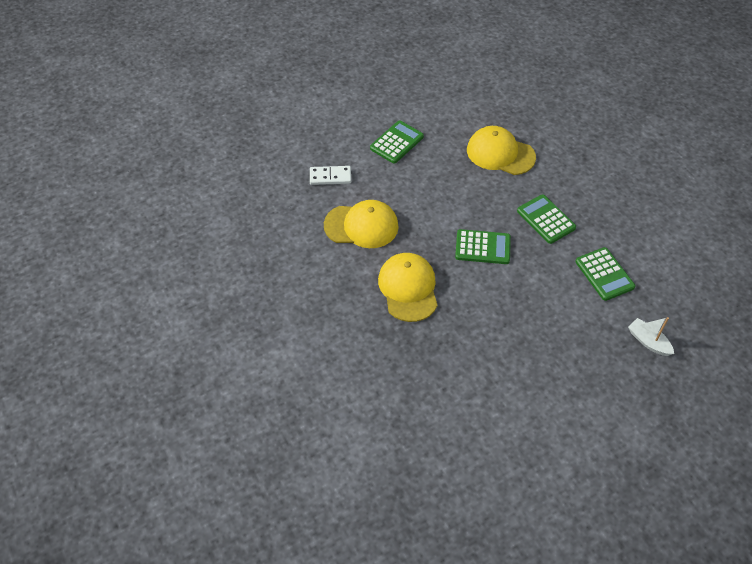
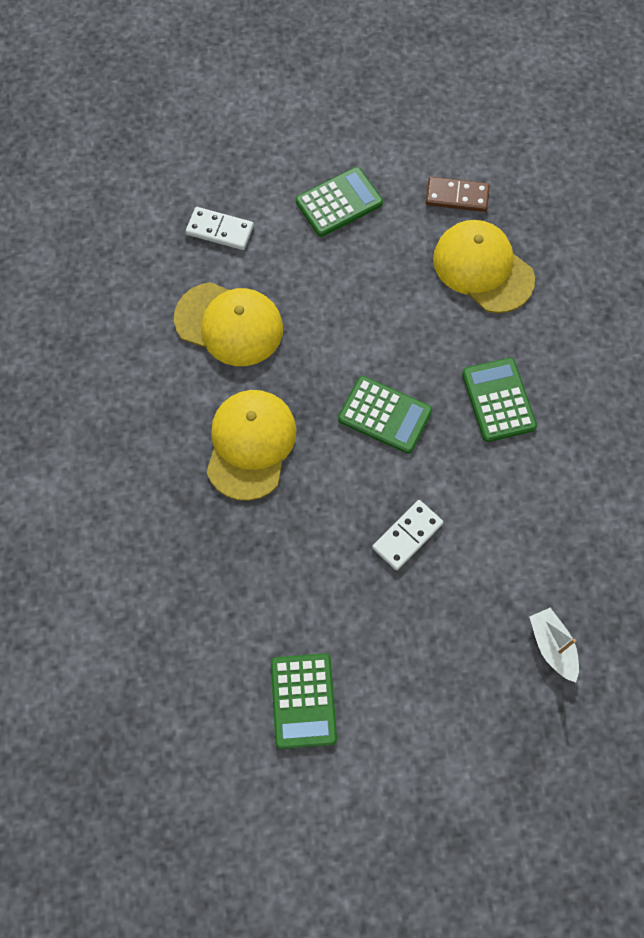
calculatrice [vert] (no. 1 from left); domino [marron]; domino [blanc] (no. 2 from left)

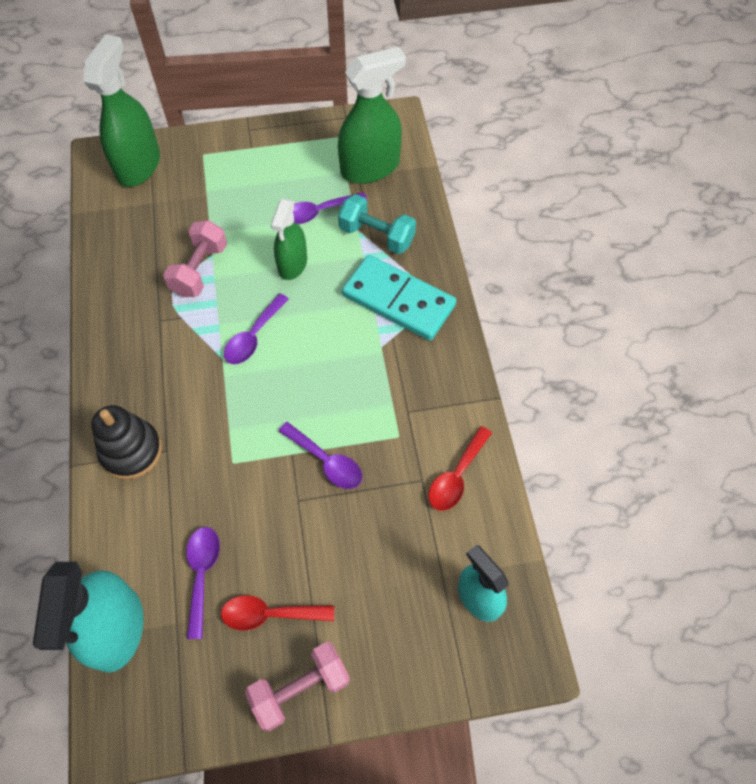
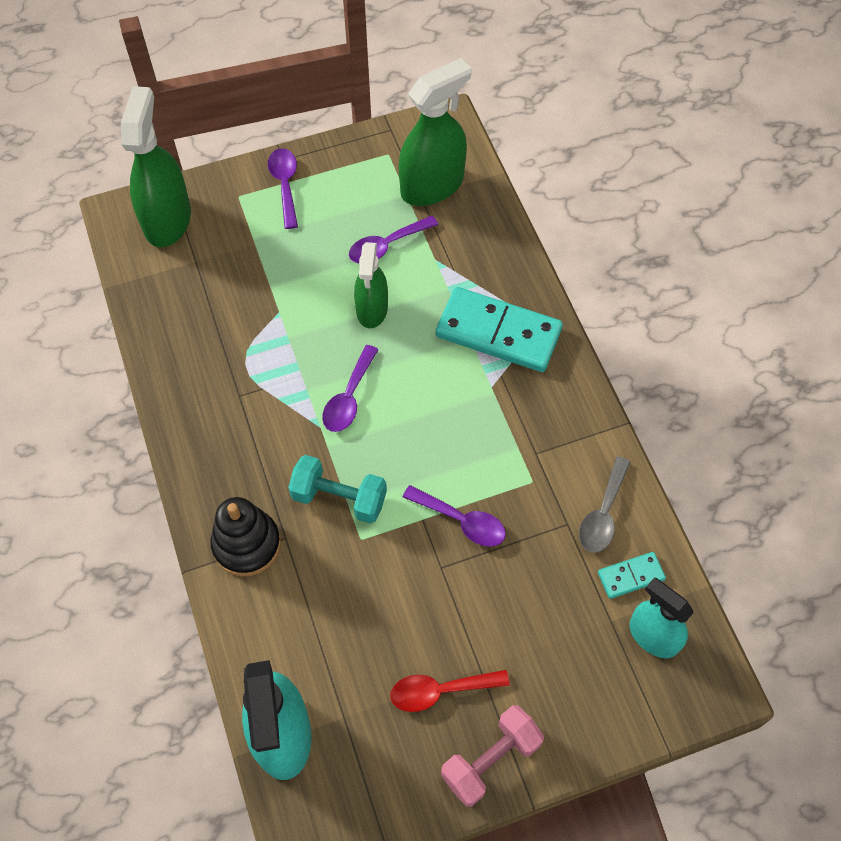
haltère [turquoise]; haltère [rose] (no. 1 from left in the first image); cuillère [gris]; cuillère [violet] (no. 1 from left); domino [turquoise] (no. 2 from left)

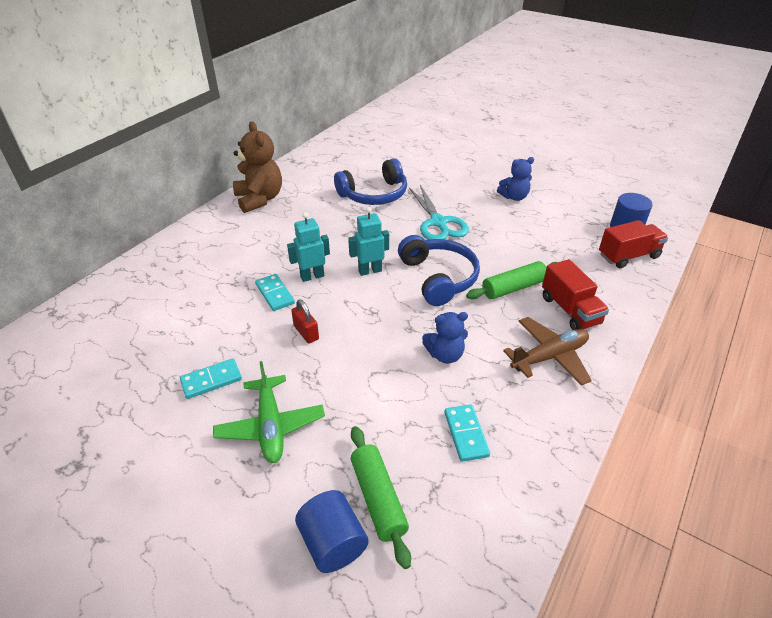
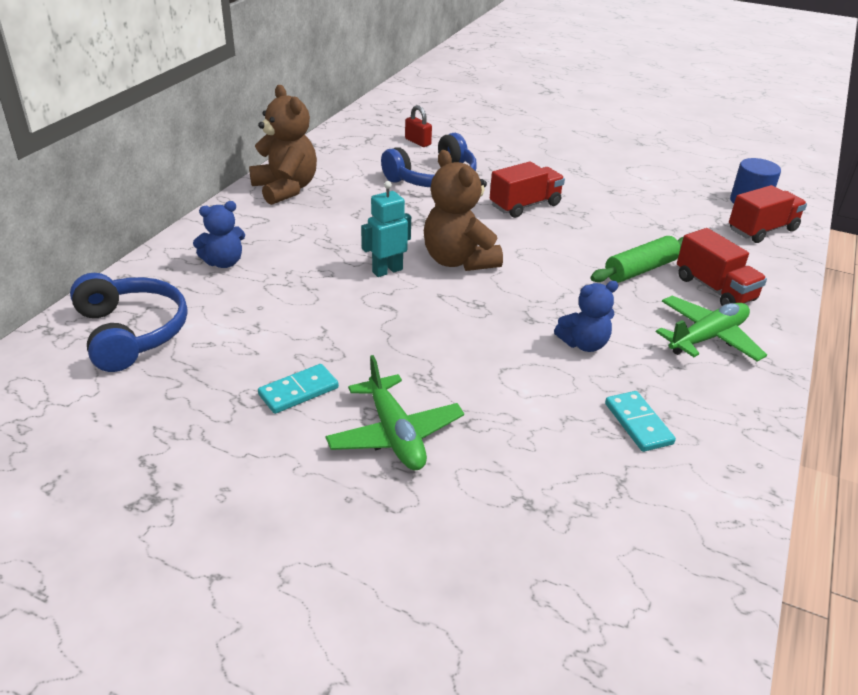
ours en peluche [bleu] (no. 1 from left); camion [rouge] (no. 1 from left); ours en peluche [marron] (no. 2 from left); casque audio [bleu] (no. 1 from left); domino [turquoise] (no. 2 from left in the first image); cadenas [rouge]; avion [vert] (no. 2 from left); rouleau à pâtisserie [vert] (no. 1 from left in the first image); cylindre [bleu] (no. 1 from left in the first image)

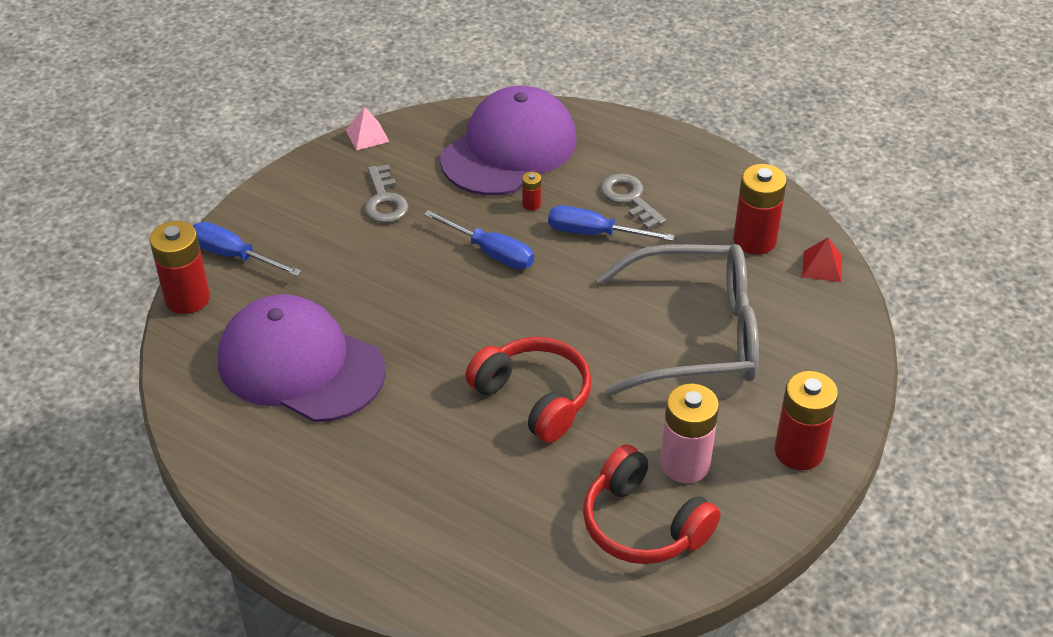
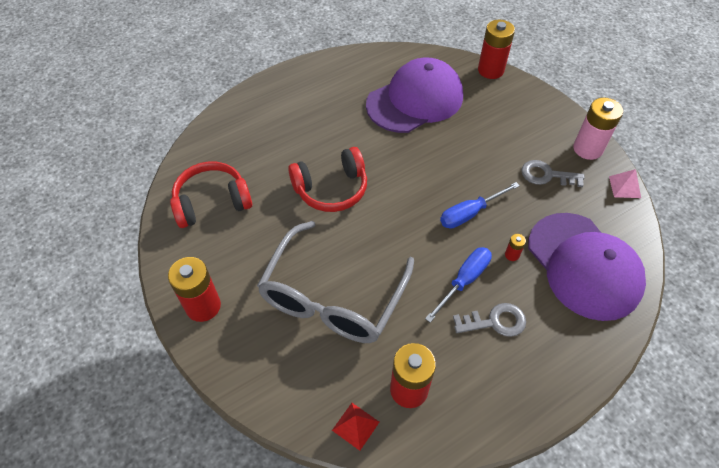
tournevis [bleu] (no. 1 from left in the first image); pile [rose]

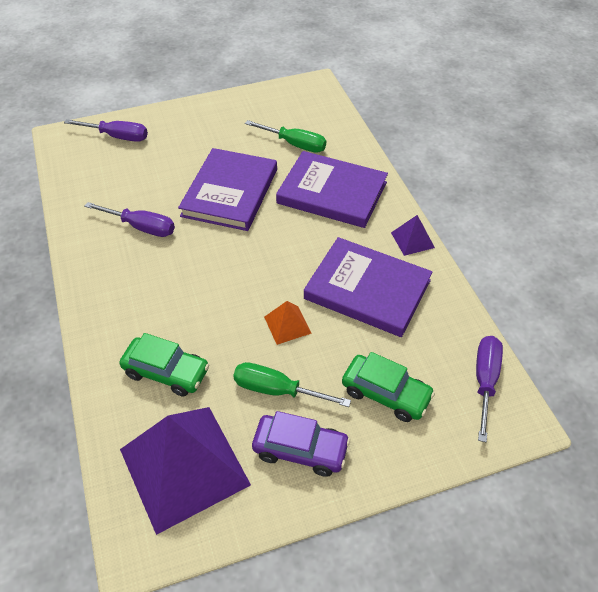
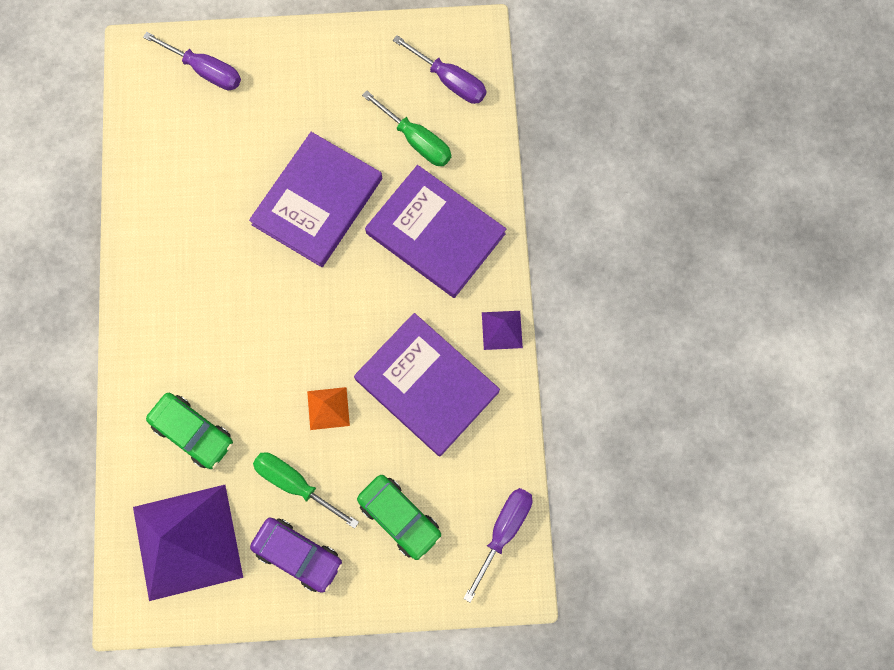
tournevis [violet] (no. 2 from left)

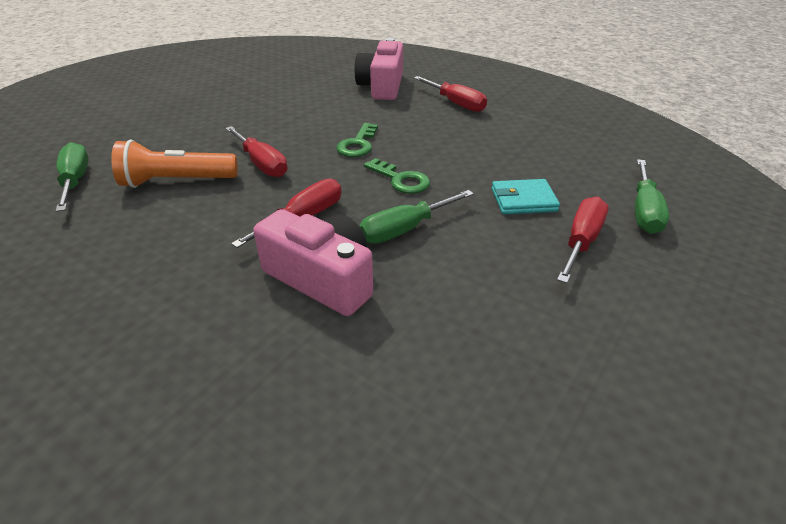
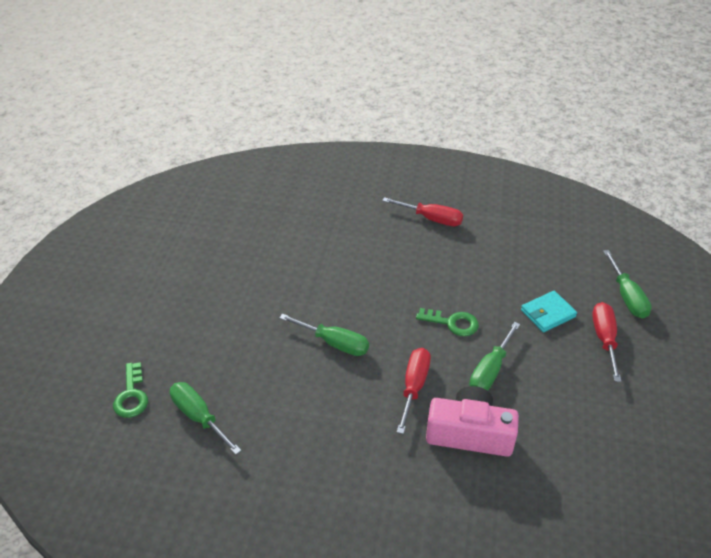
appareil photo [rose] (no. 2 from left in the first image); clé [vert] (no. 1 from left); tournevis [vert] (no. 2 from left); lampe de poche [orange]

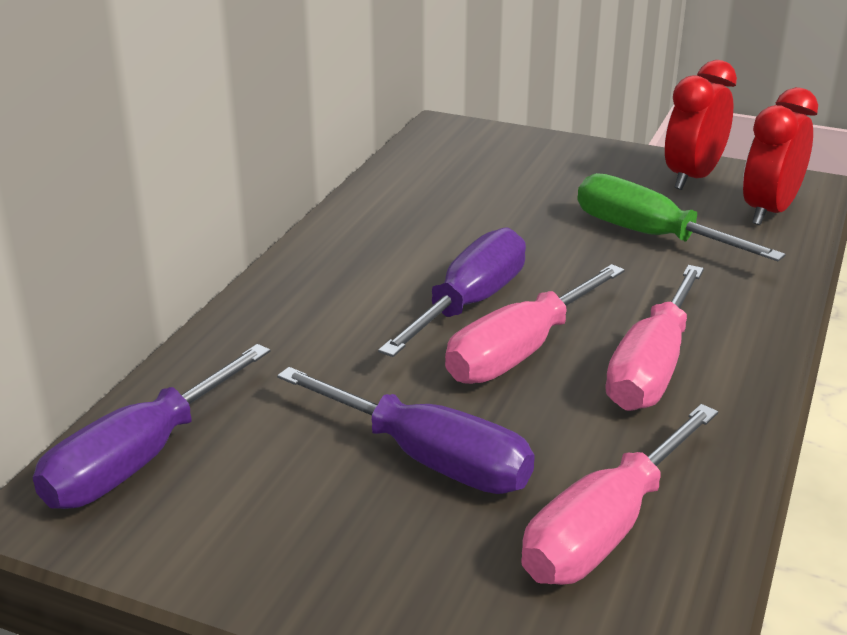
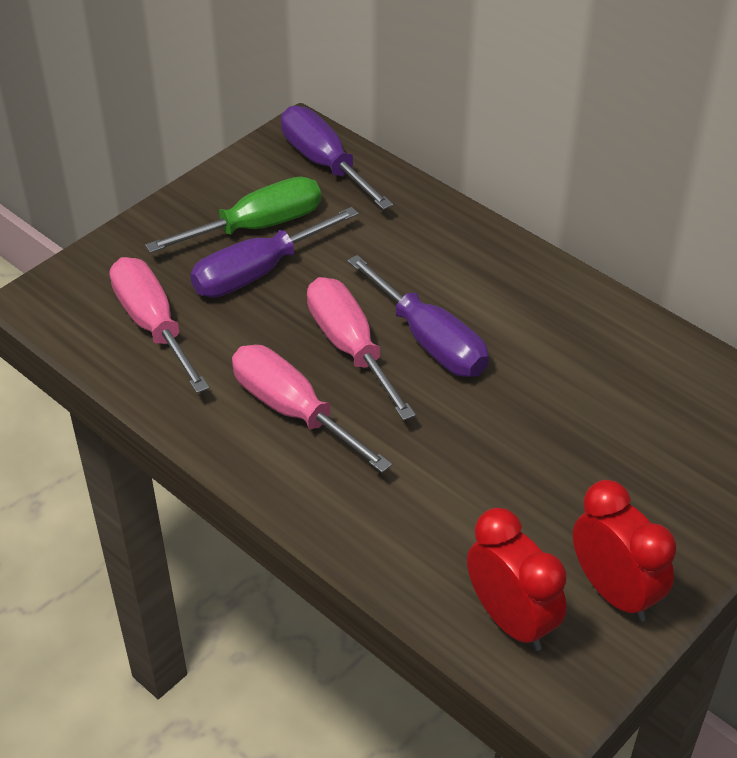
tournevis [vert]

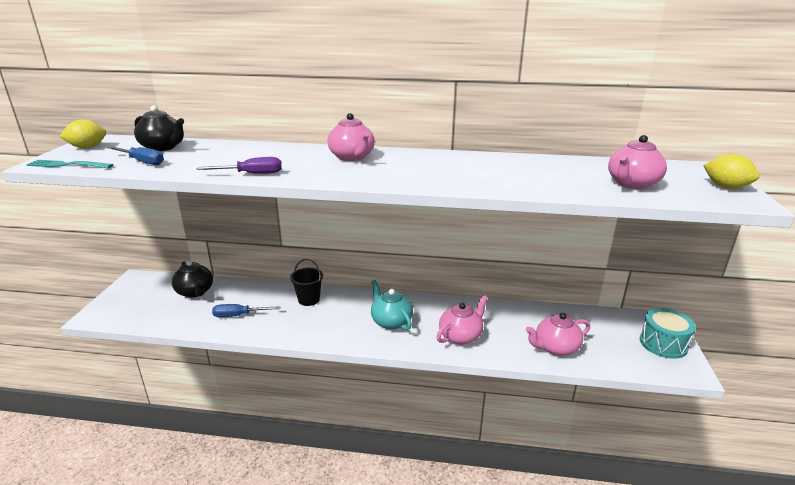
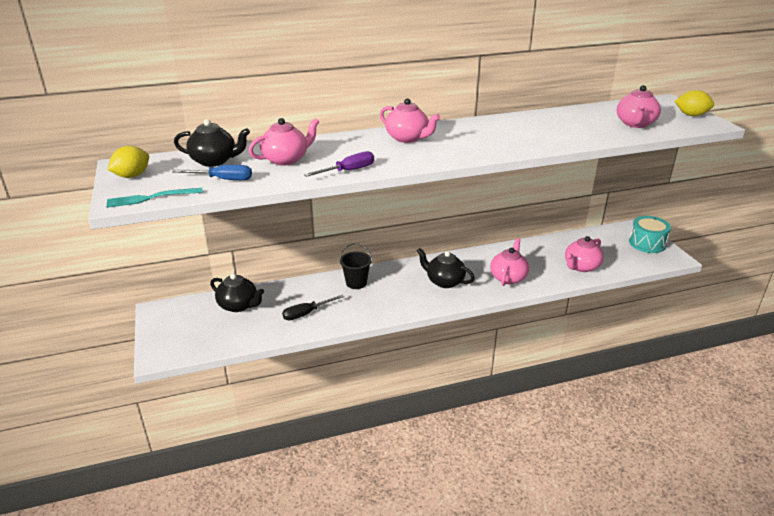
théière [noir] (no. 3 from left); tournevis [noir]; théière [rose] (no. 1 from left)

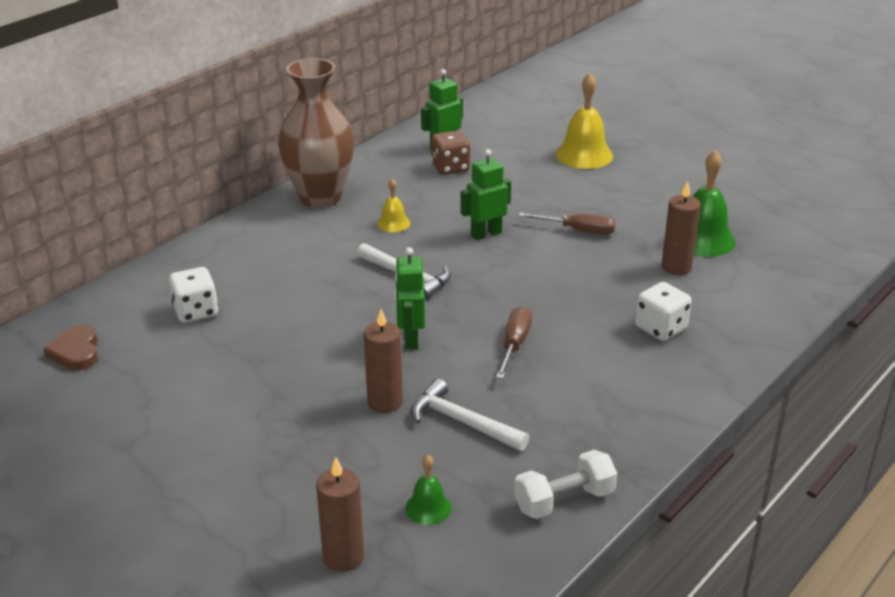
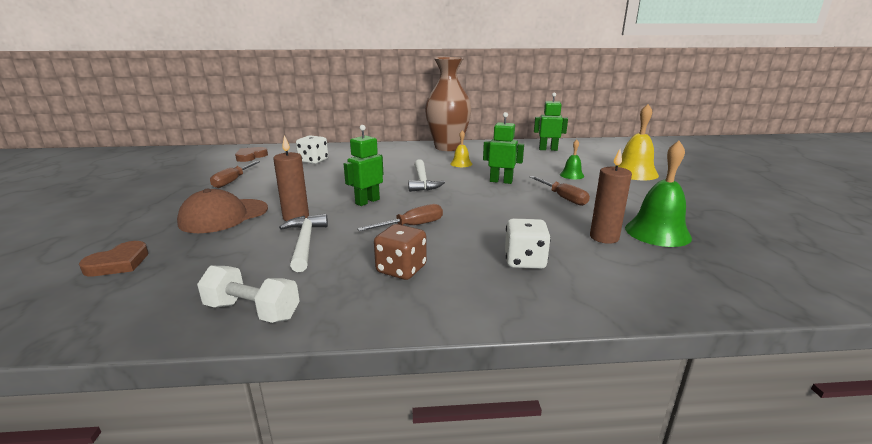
dé [marron]; cloche [vert] (no. 1 from left); cœur [marron] (no. 1 from left); tournevis [marron] (no. 1 from left); casquette [marron]

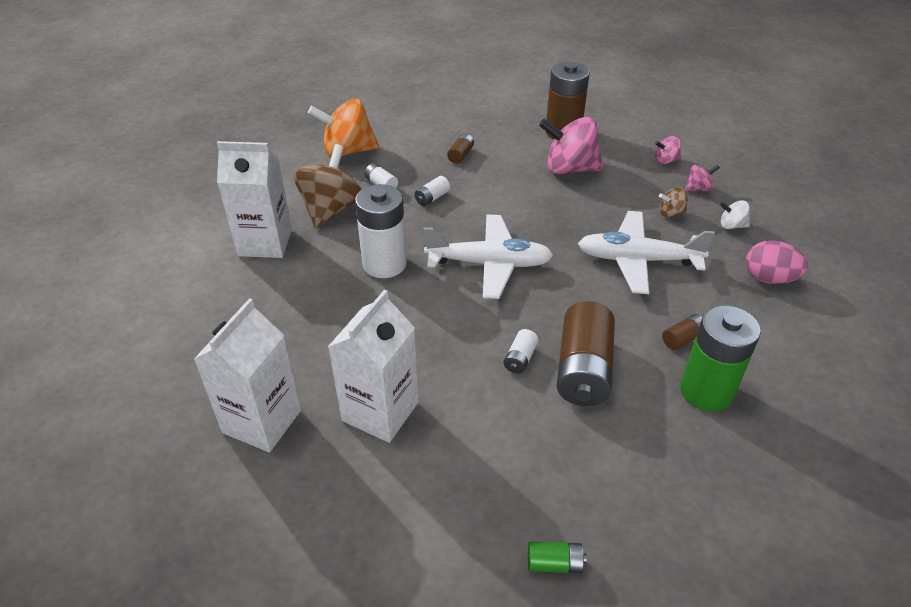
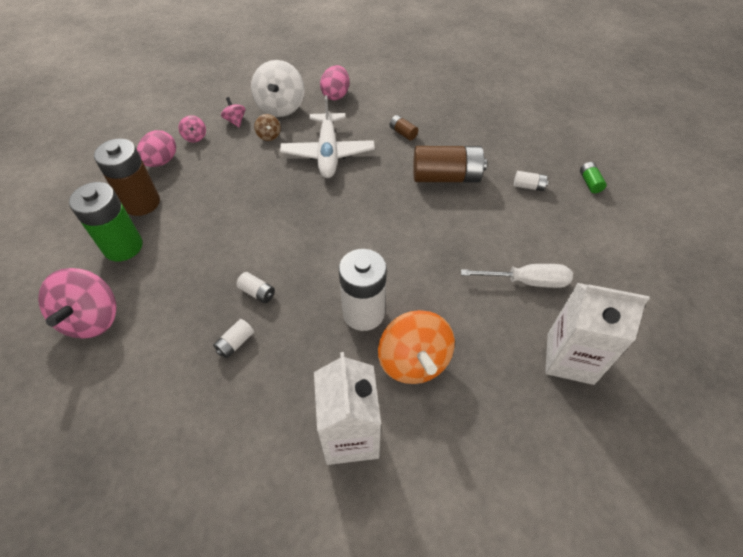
toupie [orange]; toupie [rose] (no. 1 from left); pile [marron] (no. 1 from left in the first image); toupie [marron] (no. 1 from left in the first image); toupie [blanc]; avion [blanc] (no. 1 from left in the first image); tournevis [blanc]; pile [vert] (no. 1 from left); pile [blanc] (no. 4 from left); œuf [rose] (no. 1 from left)

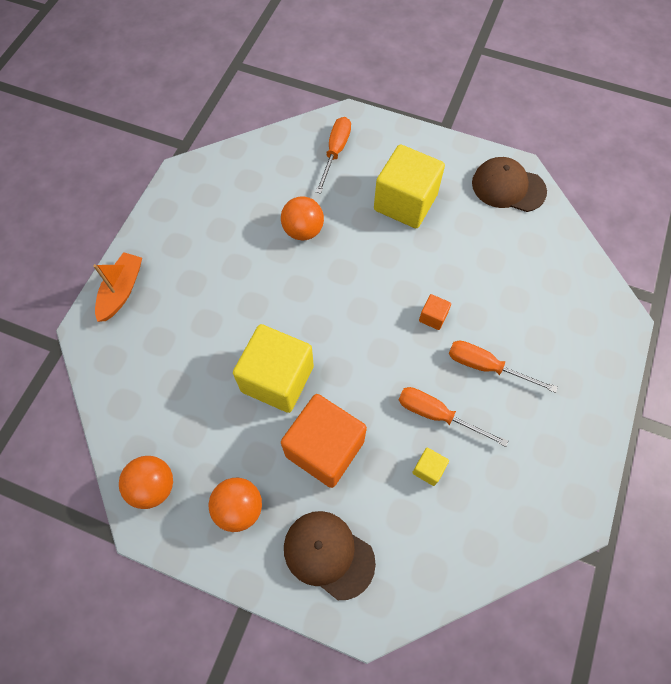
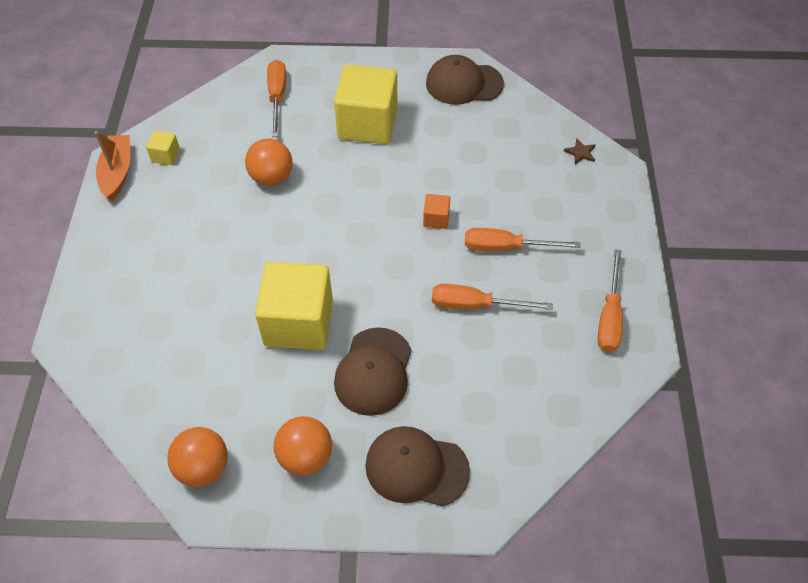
bateau [orange]; casquette [marron] (no. 1 from left); cube [jaune] (no. 1 from left); étoile [marron]; tournevis [orange] (no. 4 from left)

